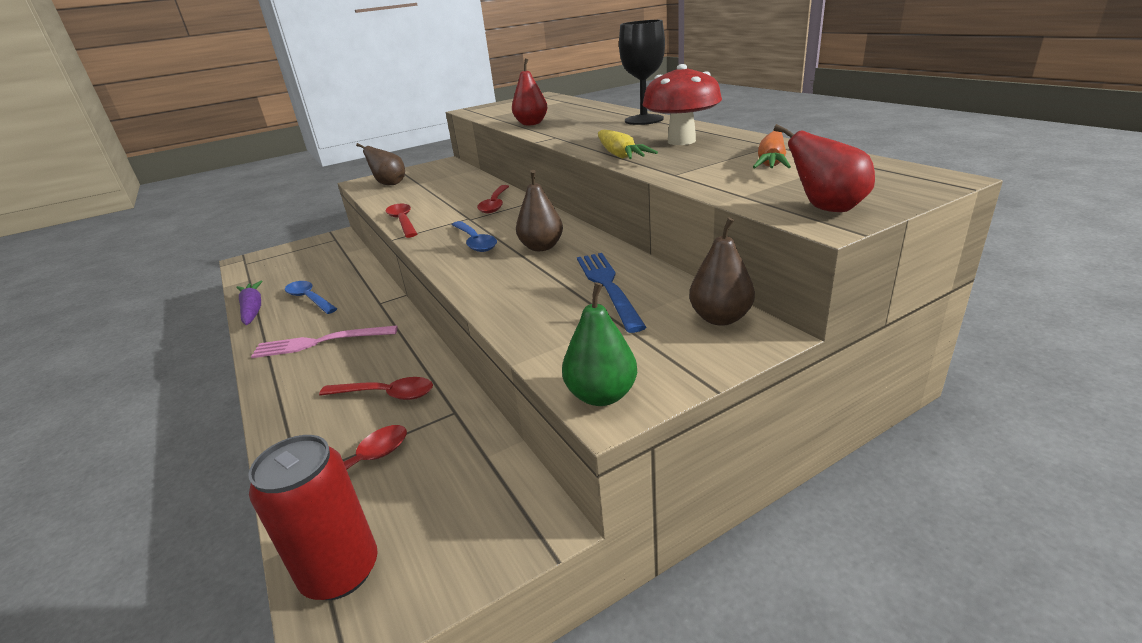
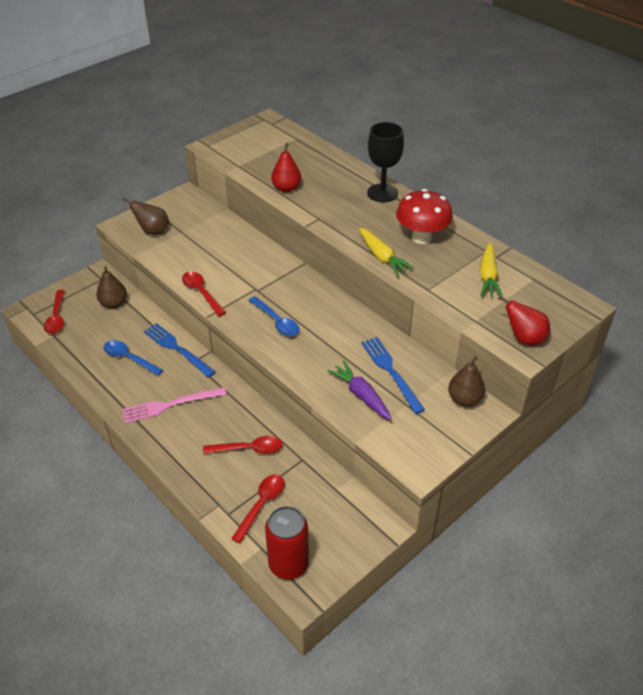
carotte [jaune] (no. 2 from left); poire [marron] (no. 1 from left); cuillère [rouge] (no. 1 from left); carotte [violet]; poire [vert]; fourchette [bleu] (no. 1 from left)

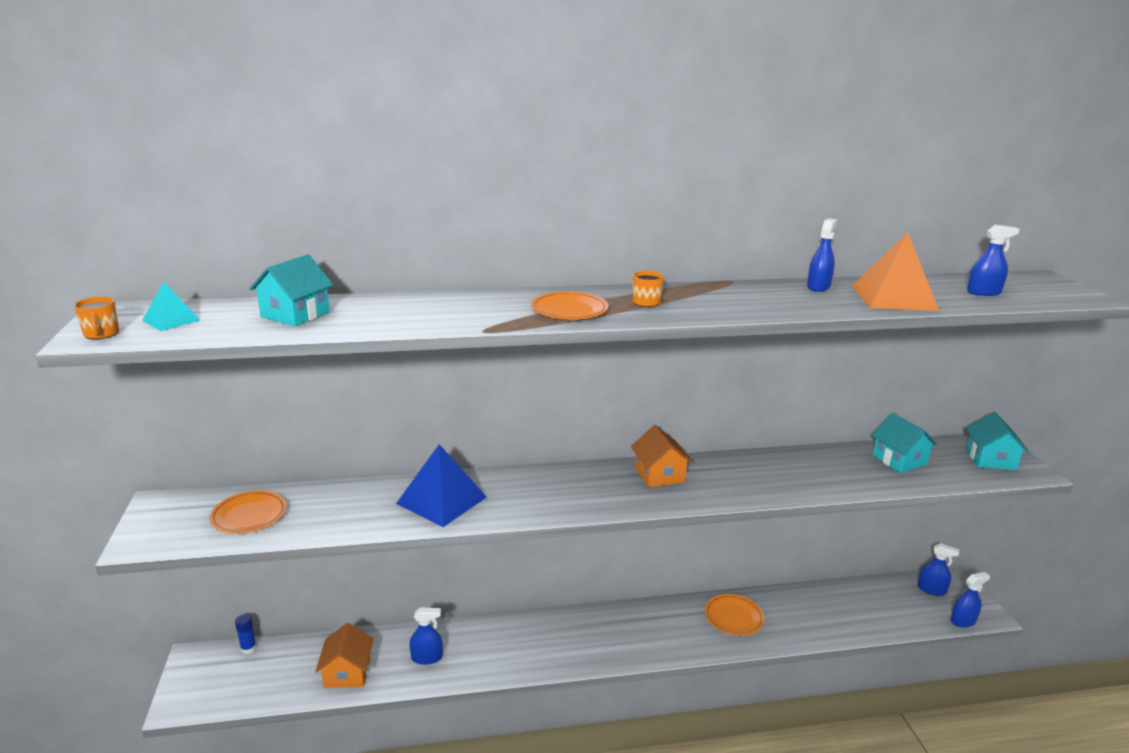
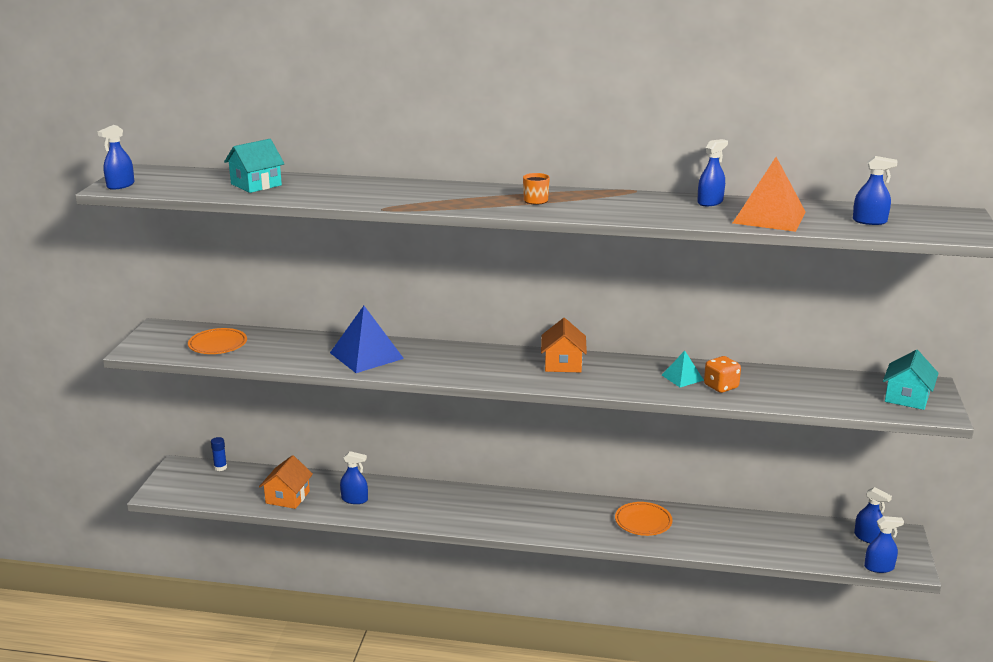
pyramide [turquoise]; assiette [orange] (no. 2 from left in the first image); vaporisateur [bleu] (no. 1 from left); maison [turquoise] (no. 2 from left in the first image); dé [orange]

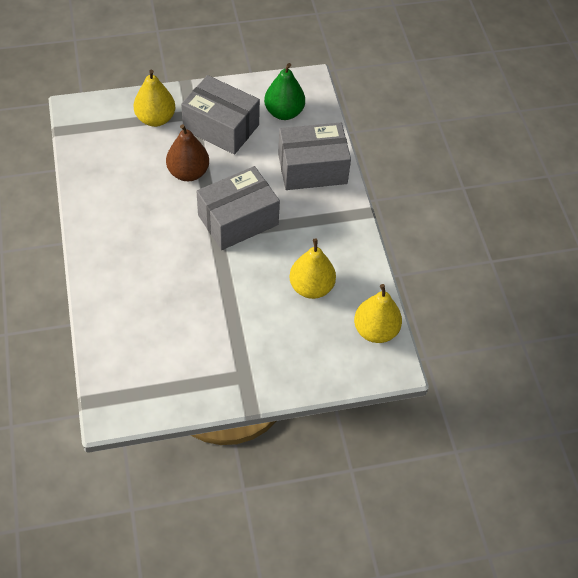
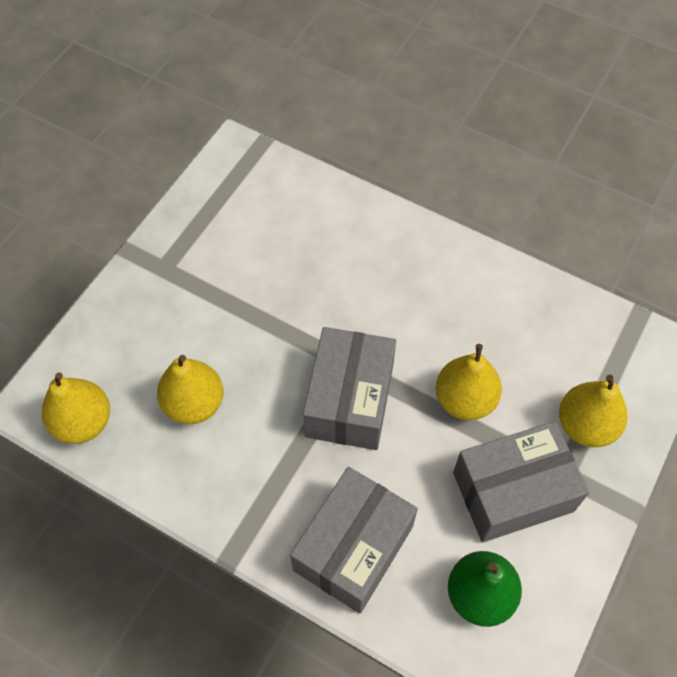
poire [jaune] (no. 3 from left)

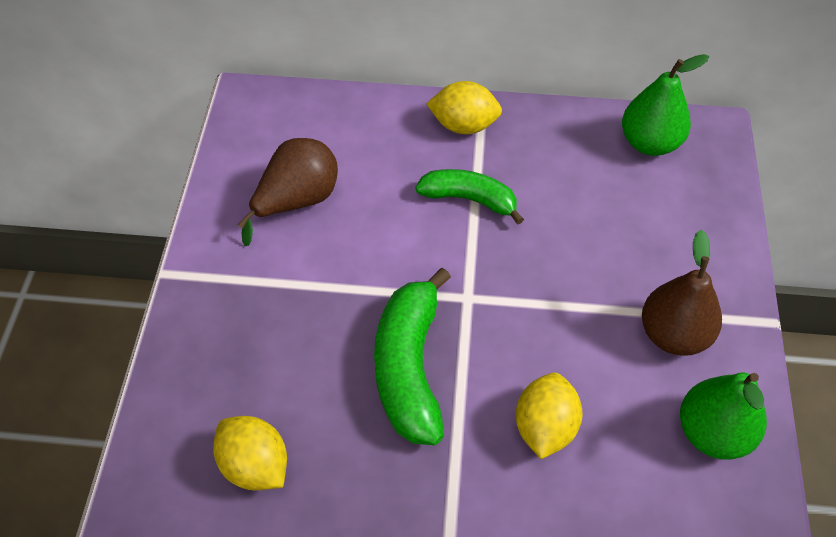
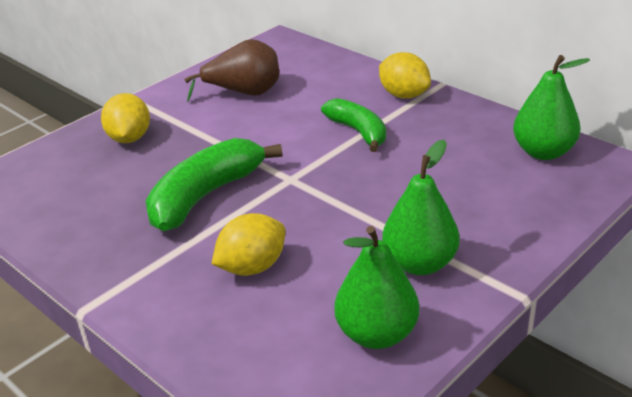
poire [vert] (no. 2 from left); citron [jaune] (no. 1 from left)

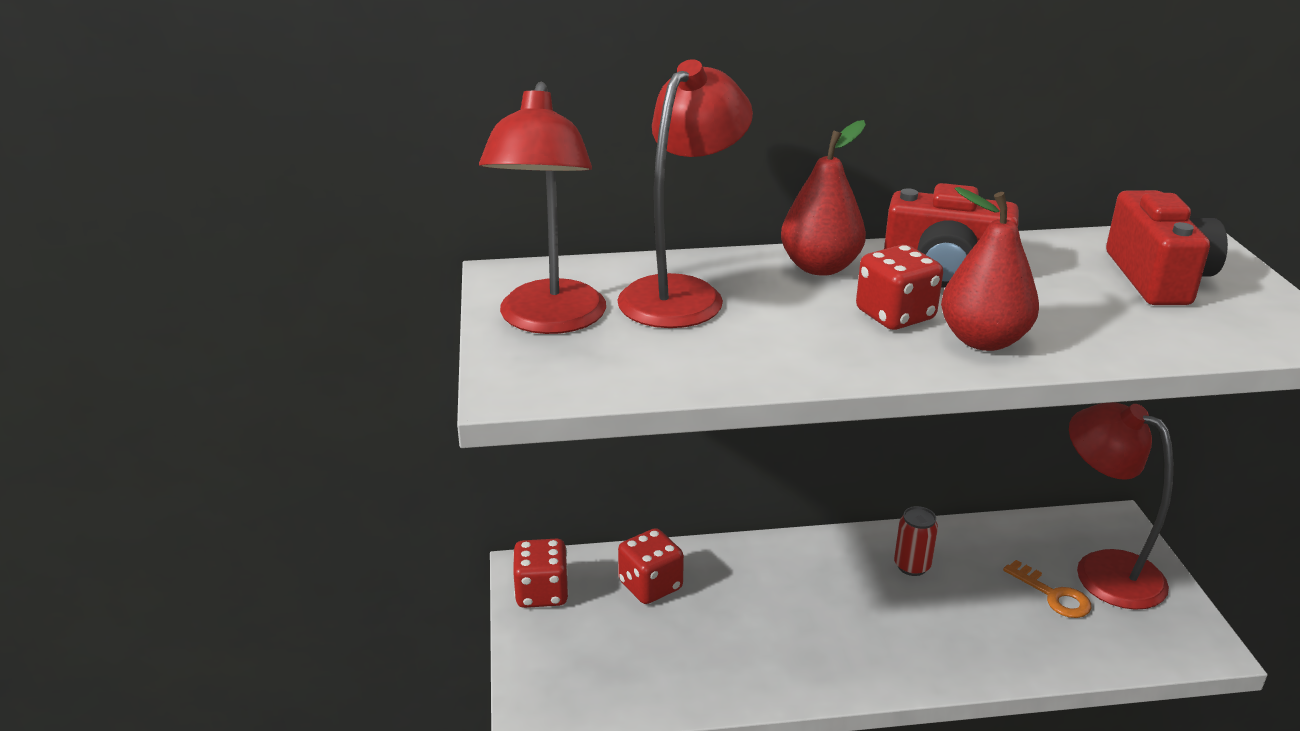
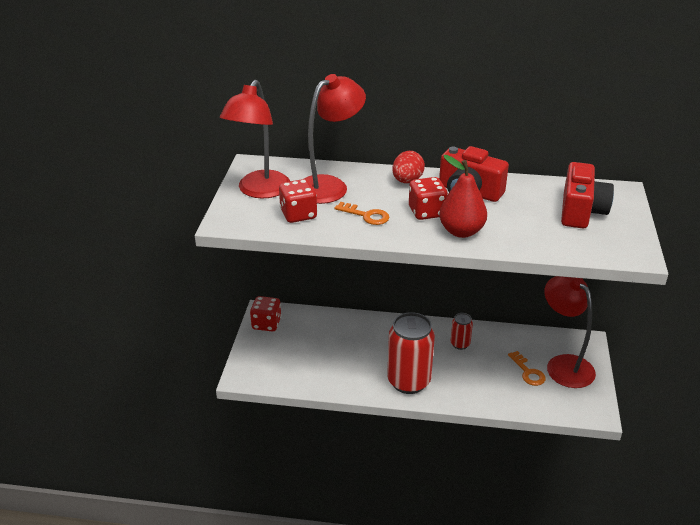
œuf [rouge]; dé [rouge] (no. 2 from left); clé [orange] (no. 1 from left); canette [rouge] (no. 1 from left)

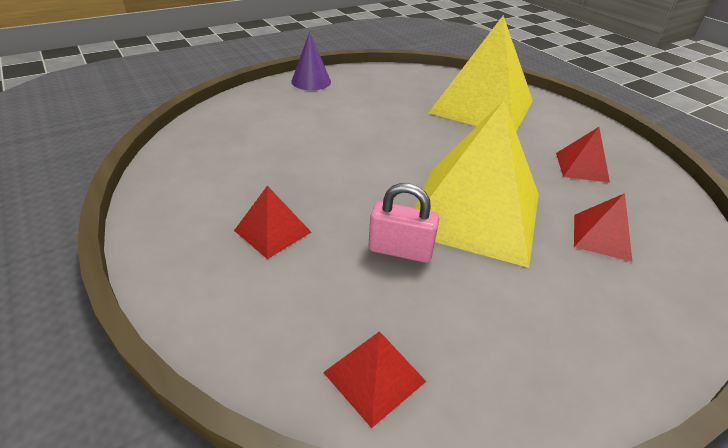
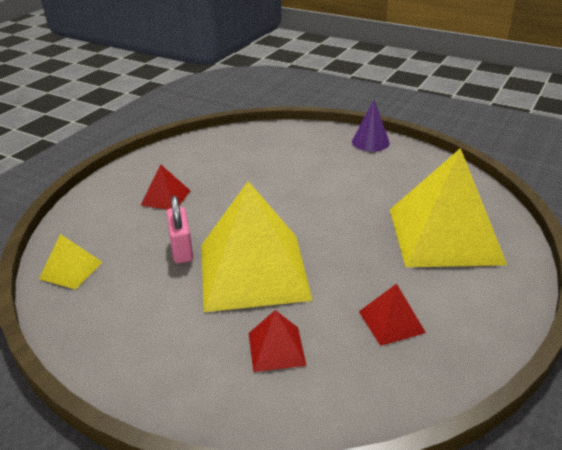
pyramide [jaune] (no. 1 from left)

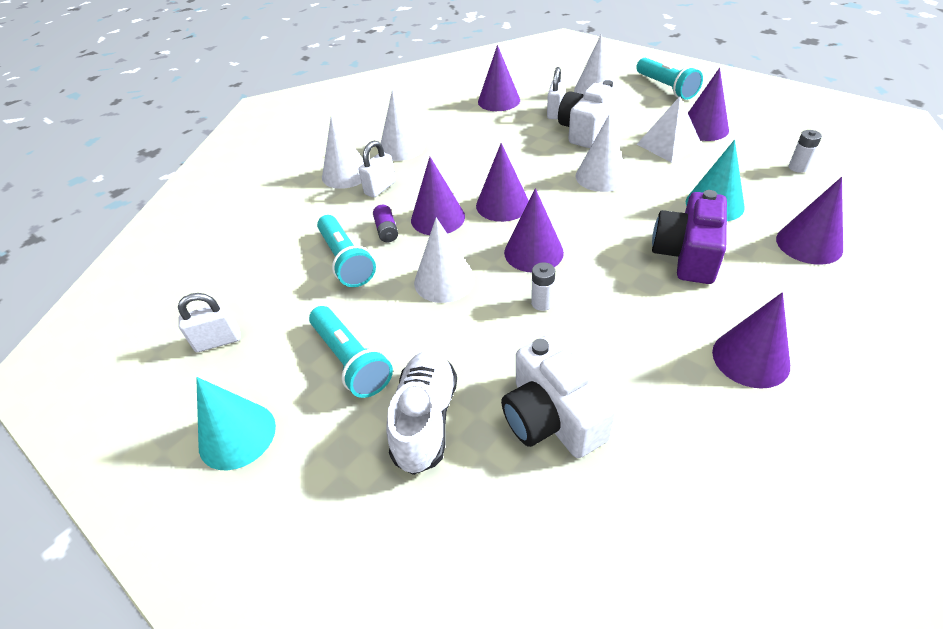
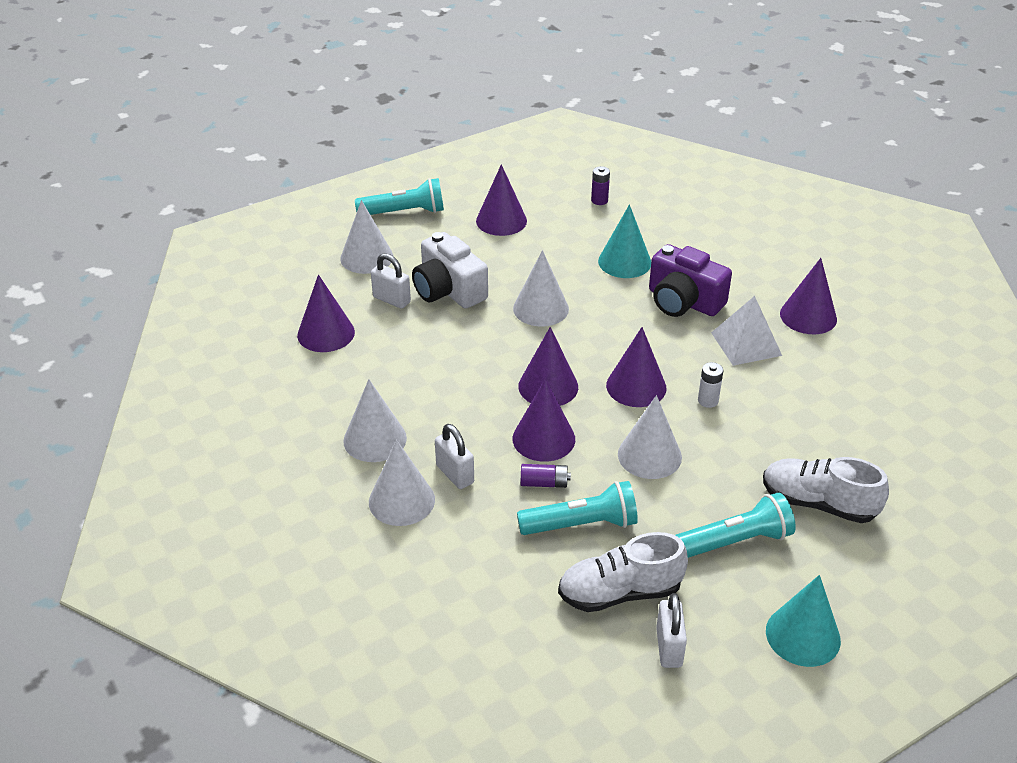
pyramide [blanc]; pile [violet] (no. 2 from left); cône [violet] (no. 7 from left in the first image); appareil photo [blanc] (no. 1 from left in the first image); chaussure [blanc] (no. 1 from left)

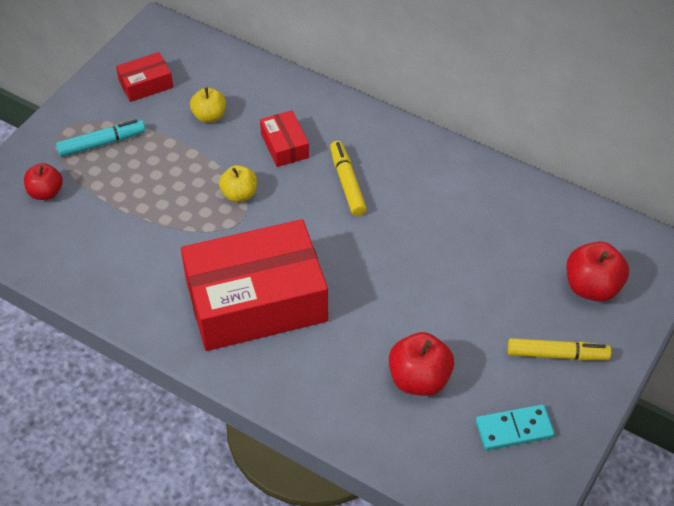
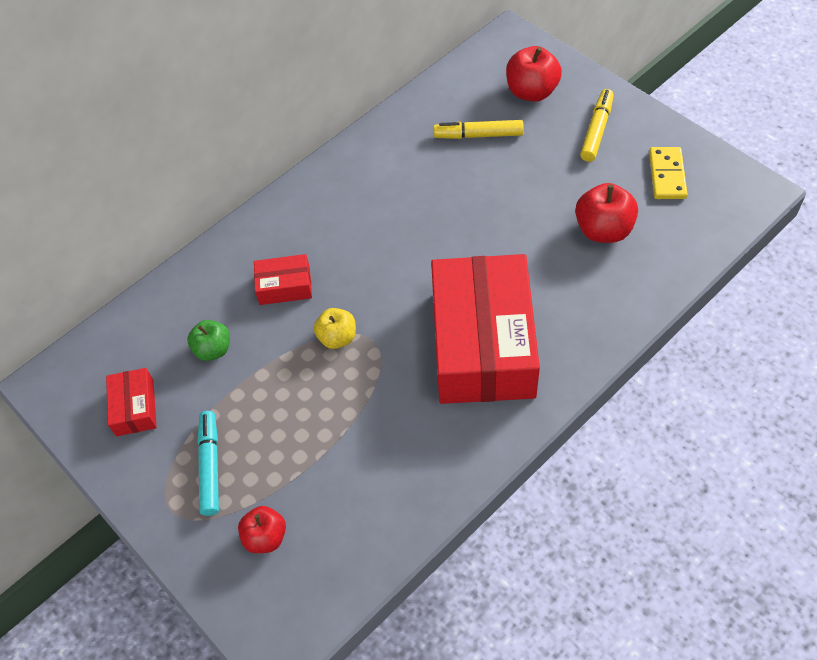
pomme [vert]; feutre [jaune] (no. 1 from left); domino [jaune]

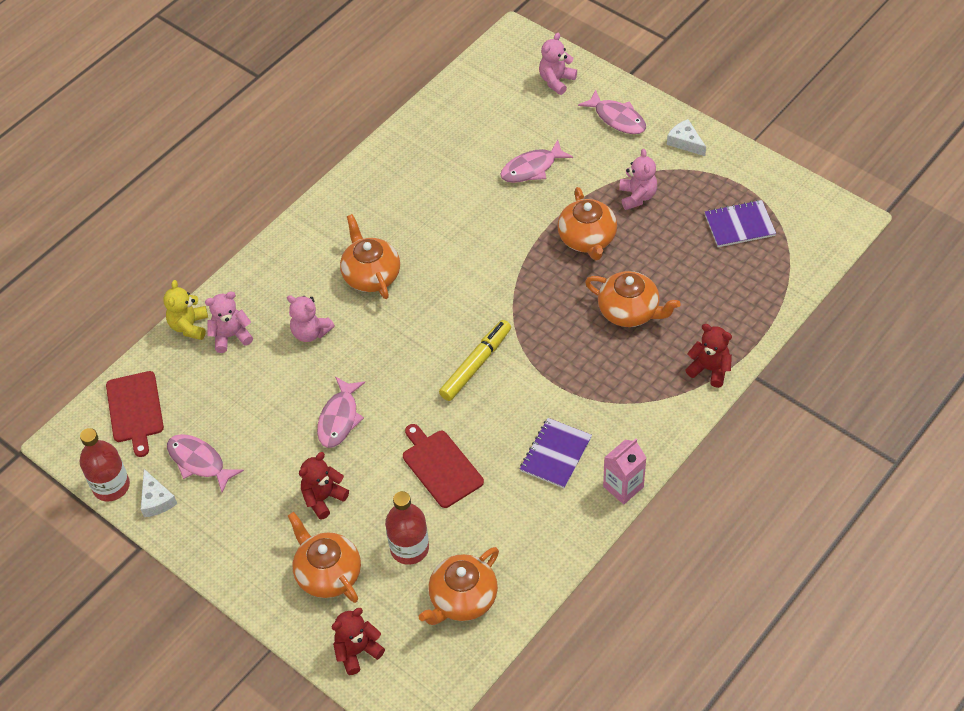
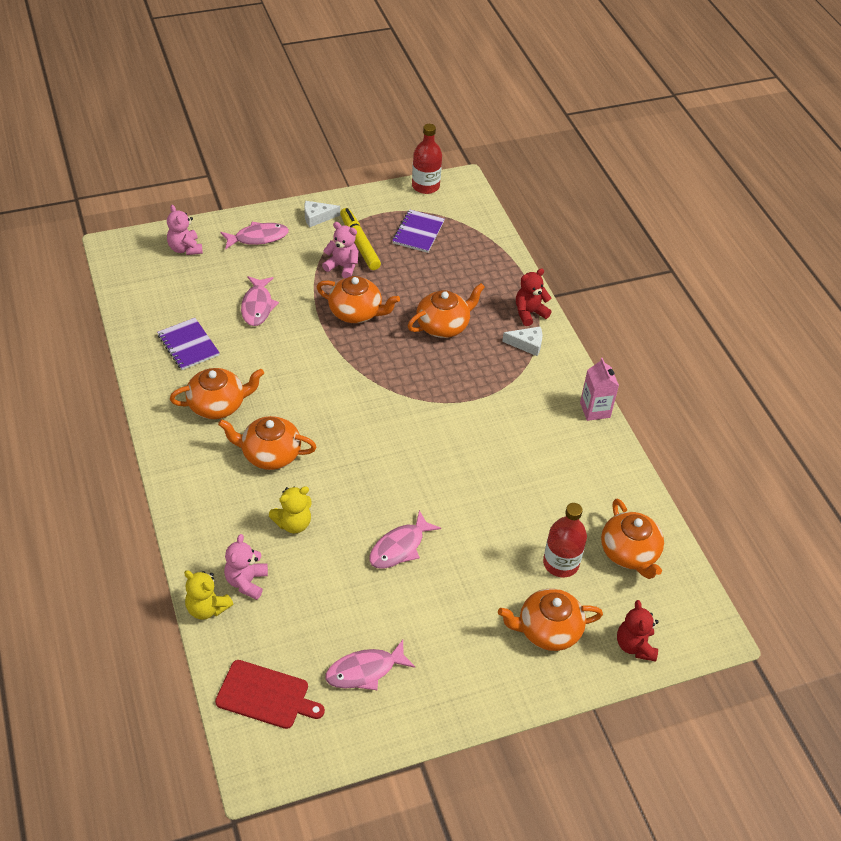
ours en peluche [jaune] (no. 2 from left); feutre [jaune]; poisson [rose] (no. 4 from left); carnet [violet] (no. 1 from left); planche à découper [rouge] (no. 2 from left in the first image); bouteille [rouge] (no. 1 from left); ours en peluche [rouge] (no. 1 from left in the first image); fromage [blanc] (no. 2 from left); théière [orange] (no. 1 from left)

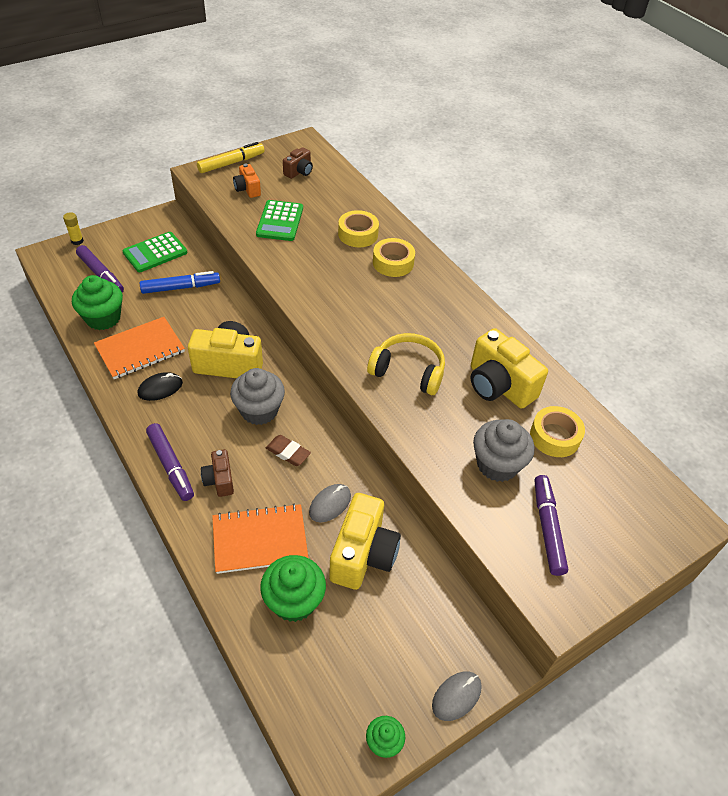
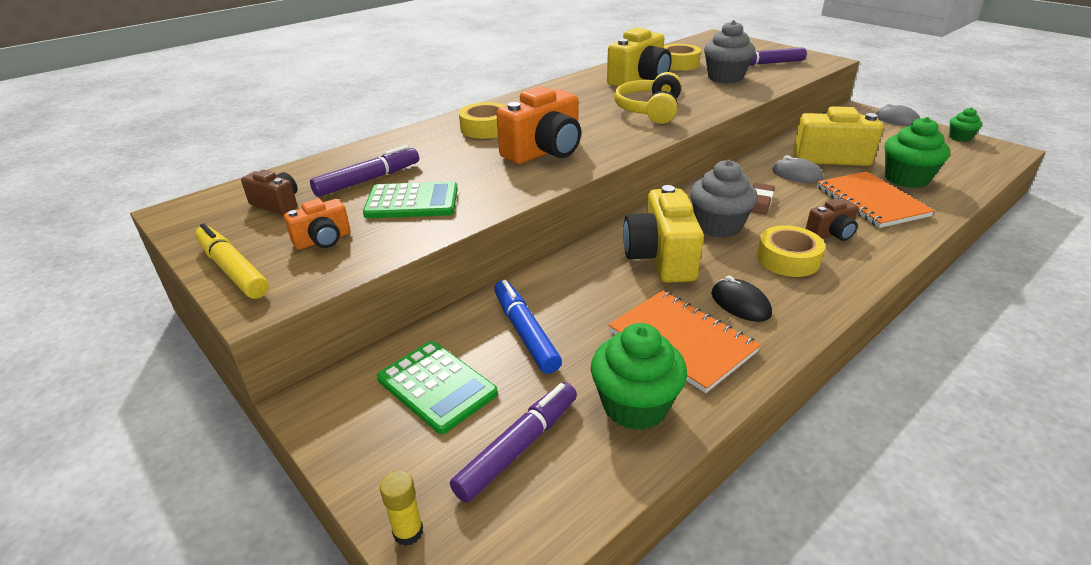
ruban adhésif [jaune] (no. 3 from left); feutre [violet] (no. 1 from left); appareil photo [orange] (no. 2 from left)

